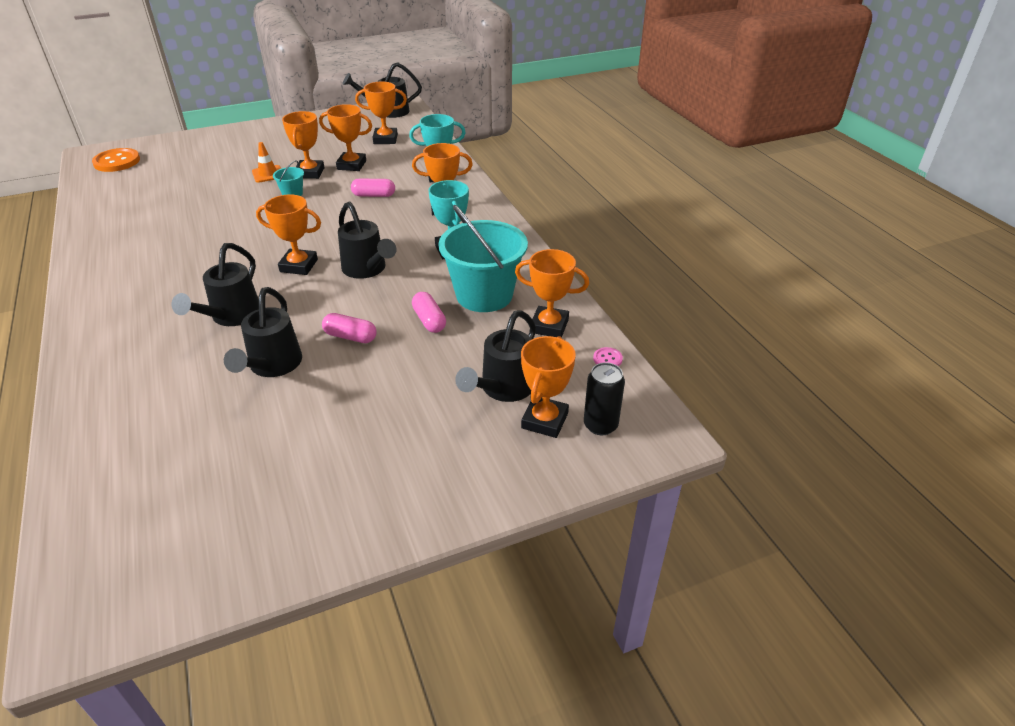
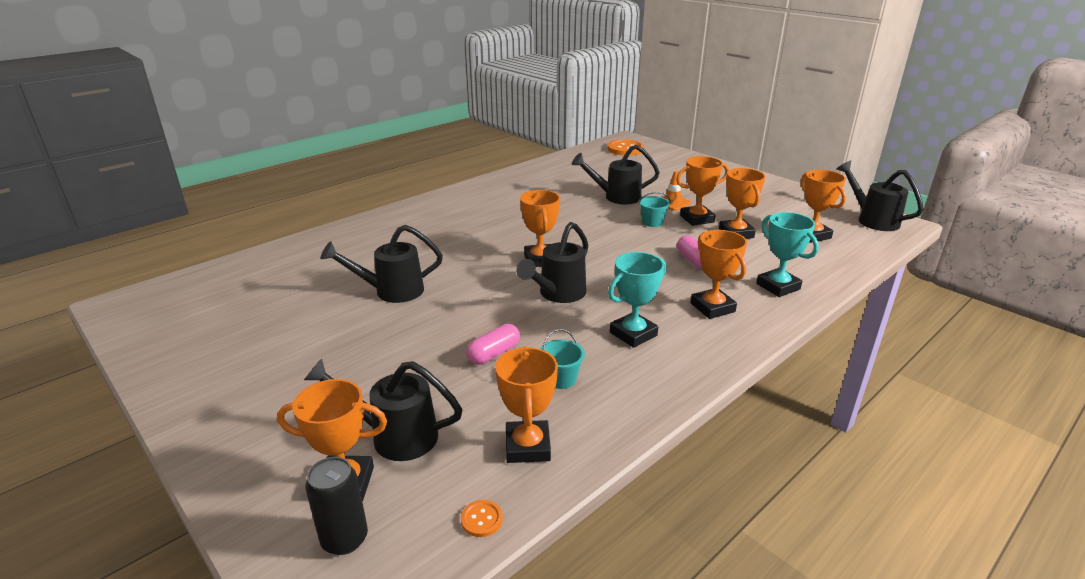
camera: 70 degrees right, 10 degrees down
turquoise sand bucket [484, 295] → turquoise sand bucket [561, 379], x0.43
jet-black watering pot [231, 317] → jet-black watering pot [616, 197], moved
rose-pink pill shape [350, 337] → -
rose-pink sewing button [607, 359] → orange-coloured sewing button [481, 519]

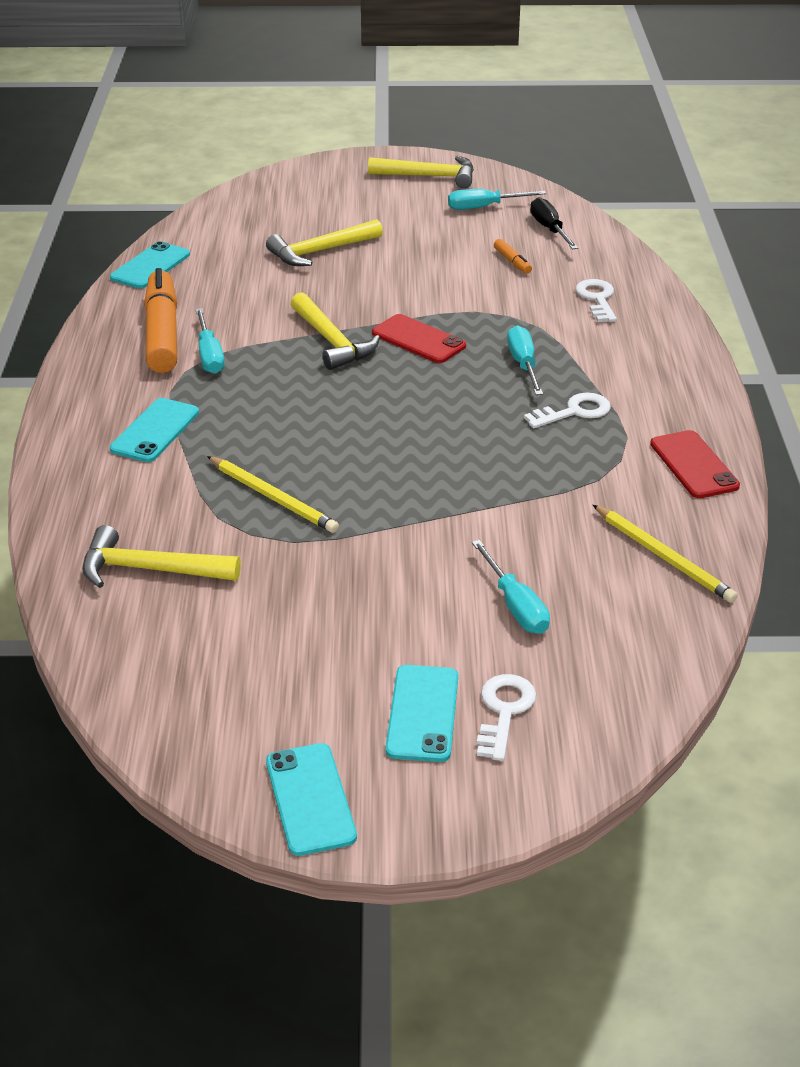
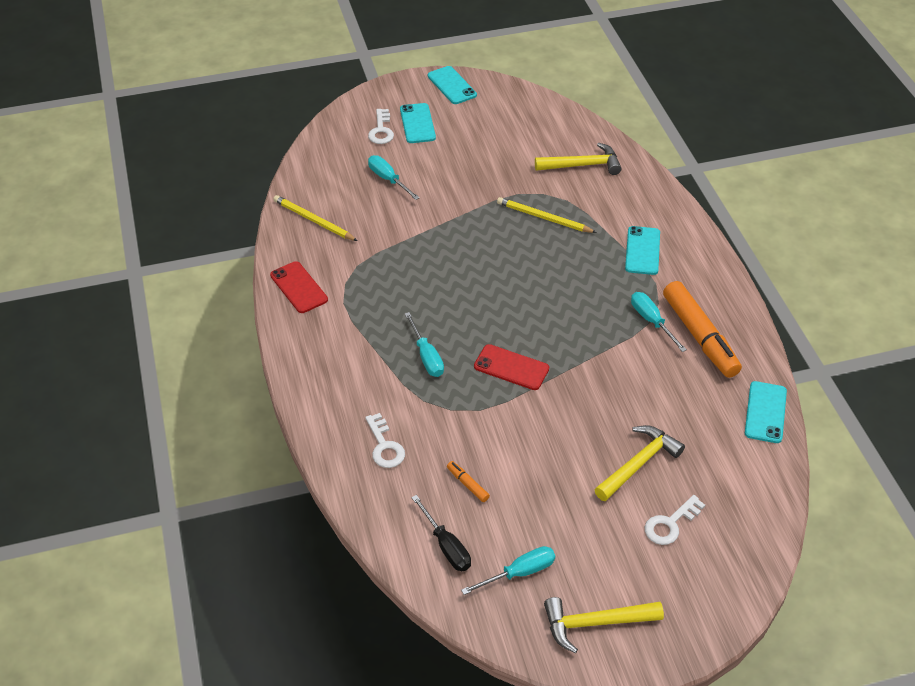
camera: 165 degrees right, 10 degrees up
bright yellow claw hammer [332, 341] → -
snow-white latchkey [574, 412] → snow-white latchkey [670, 524], moved

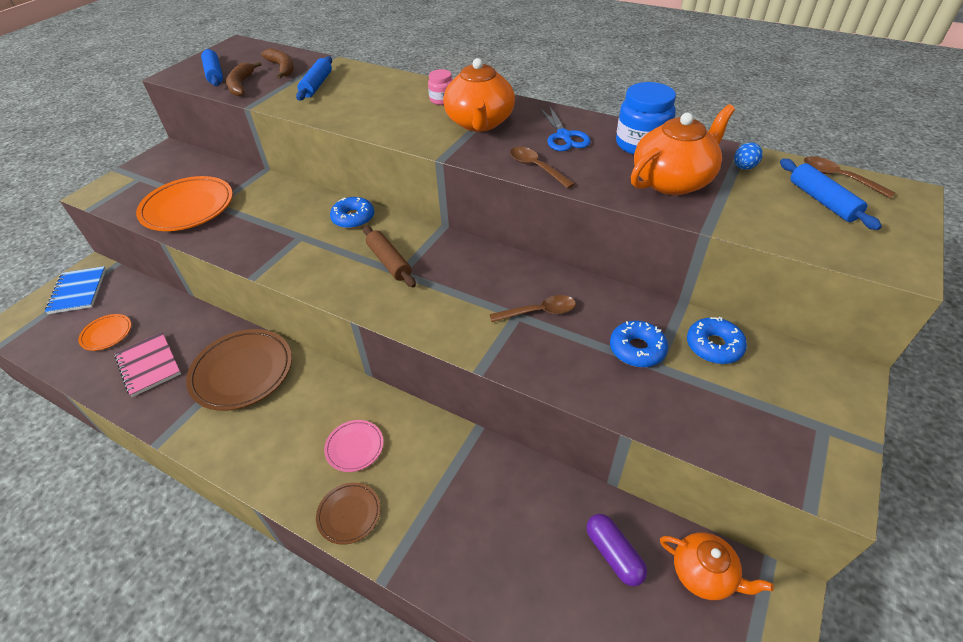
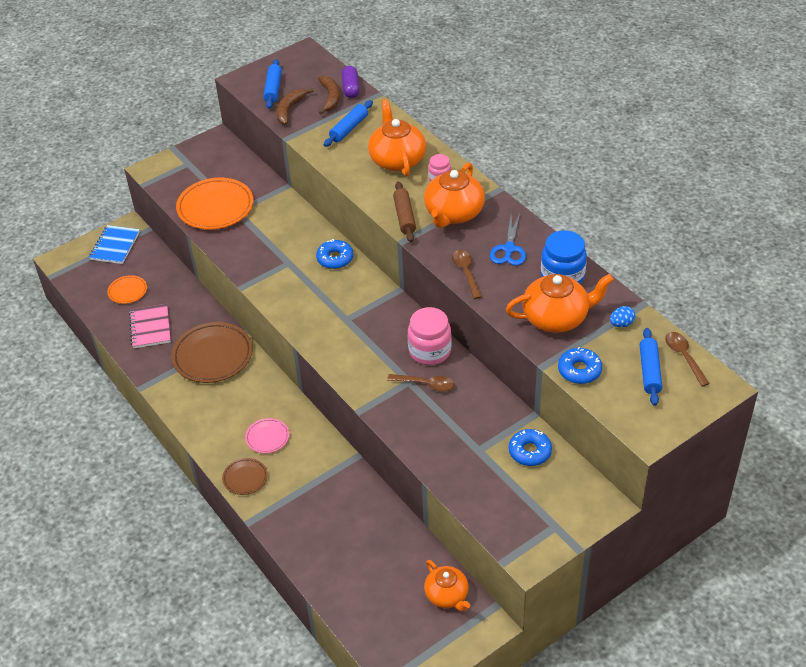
camera: 25 degrees right, 0 degrees up
brown pastry roller [389, 262] → brown pastry roller [404, 217], moved
royal blue donut [637, 349] → royal blue donut [579, 370], moved
purple pill shape [613, 554] → purple pill shape [351, 88], moved
- → orange-coloured china teapot [397, 160]
- → rose-pink preserve jar [430, 351]

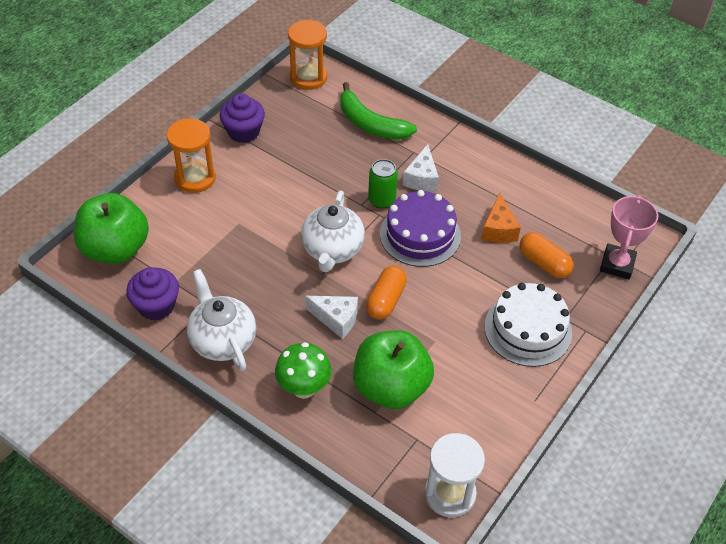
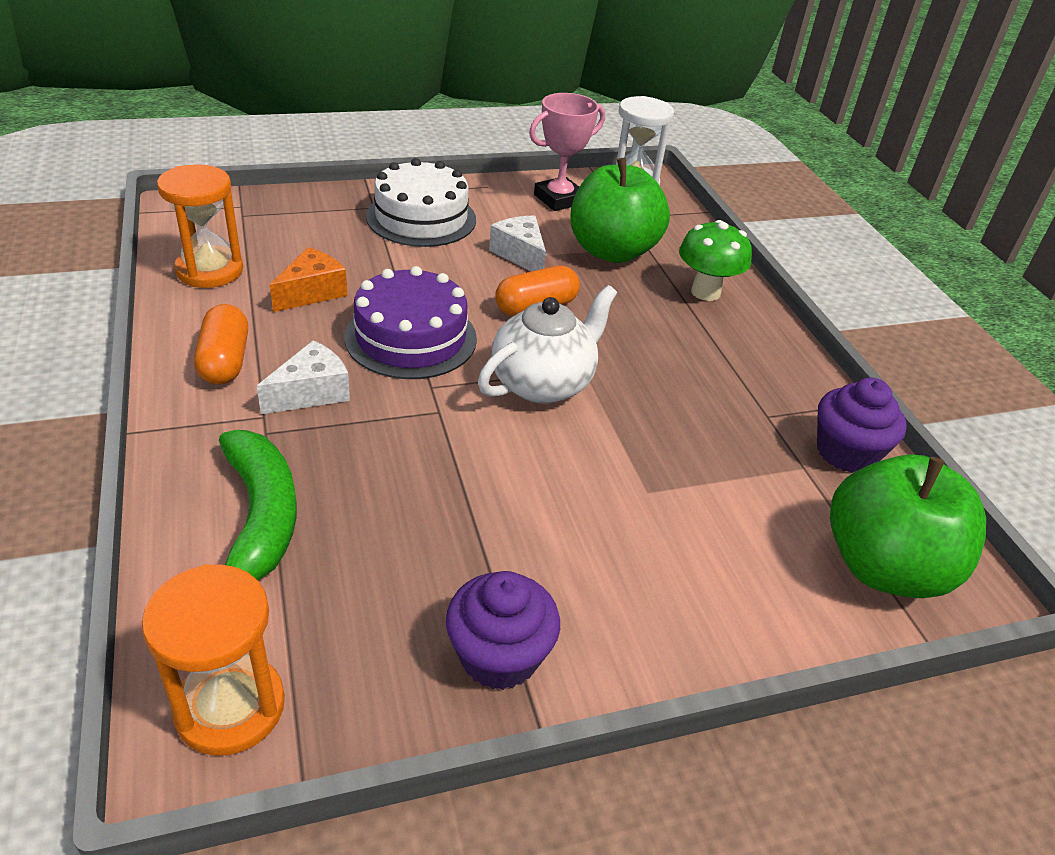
camera: 145 degrees left, 10 degrees down
orange-coloured sandglass [195, 178] → orange-coloured sandglass [209, 270], moved
emerald tin [382, 200] → -
rose-pink trophy [617, 264] → rose-pink trophy [559, 199], moved
orange-coloured pill shape [544, 263] → orange-coloured pill shape [225, 361], moved
snow-white china teapot [222, 340] → -
snow-white cheese [336, 319] → snow-white cheese [520, 254], moved

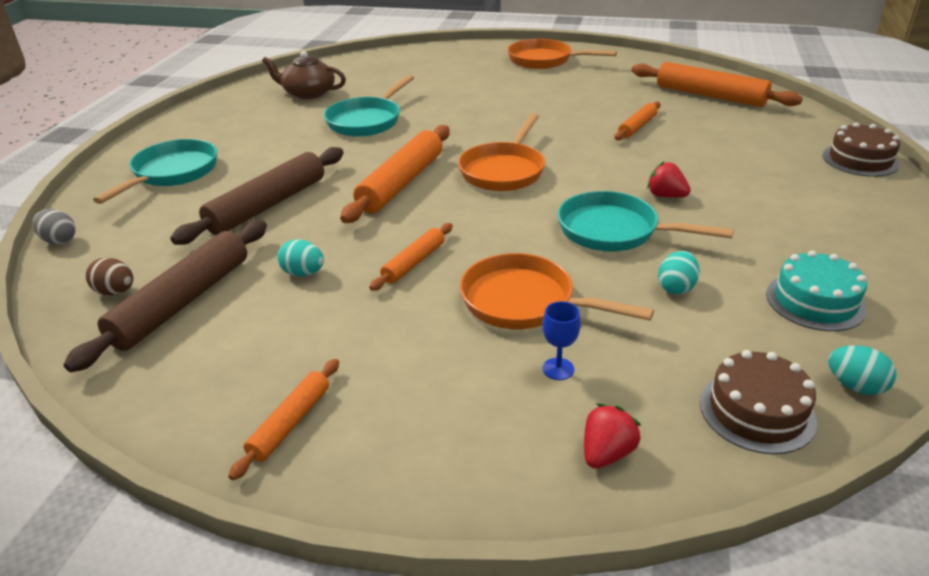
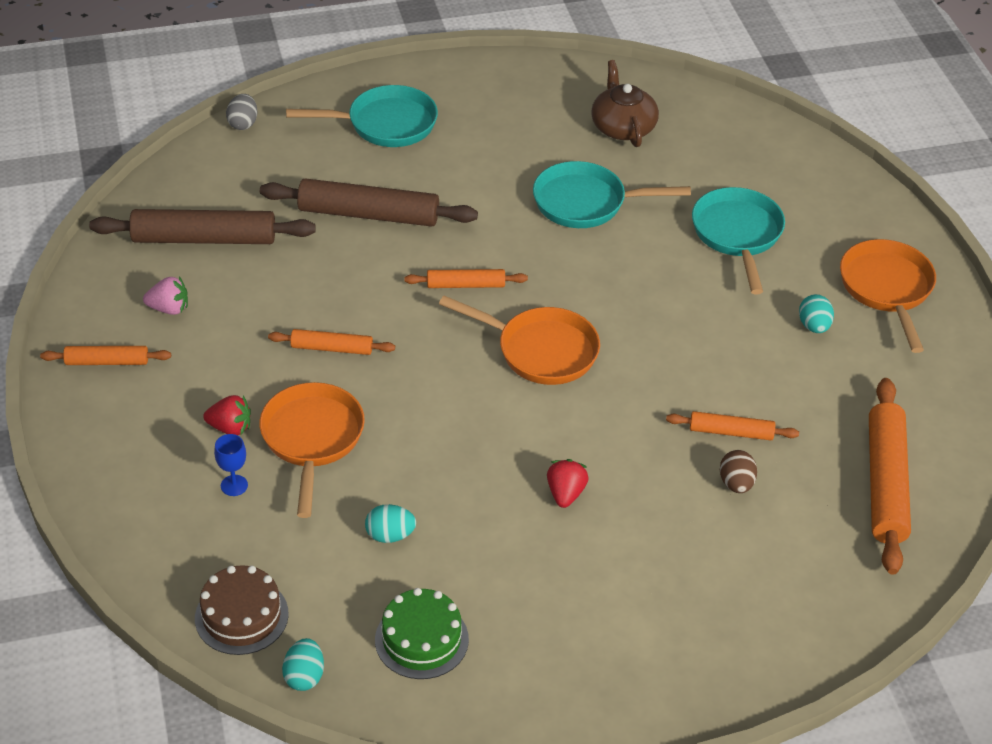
camera: 60 degrees right, 10 degrees up
orange-coloured frying pan [504, 170] → orange-coloured frying pan [541, 351], 150 degrees counterclockwise
brown layer cake [860, 160] → -
orange-coloured pastry roller [401, 183] → orange-coloured pastry roller [465, 285], x0.54
turquoise frying pan [614, 231] → turquoise frying pan [738, 235], moved
turquoise toy egg [303, 273] → turquoise toy egg [814, 326], moved
turquoise layer cake [815, 301] → emerald layer cake [421, 639]
brown toy egg [116, 292] → brown toy egg [736, 484], moved
crimson strawberry [606, 453] → crimson strawberry [230, 428], moved
- → rose-pink strawberry [169, 309]

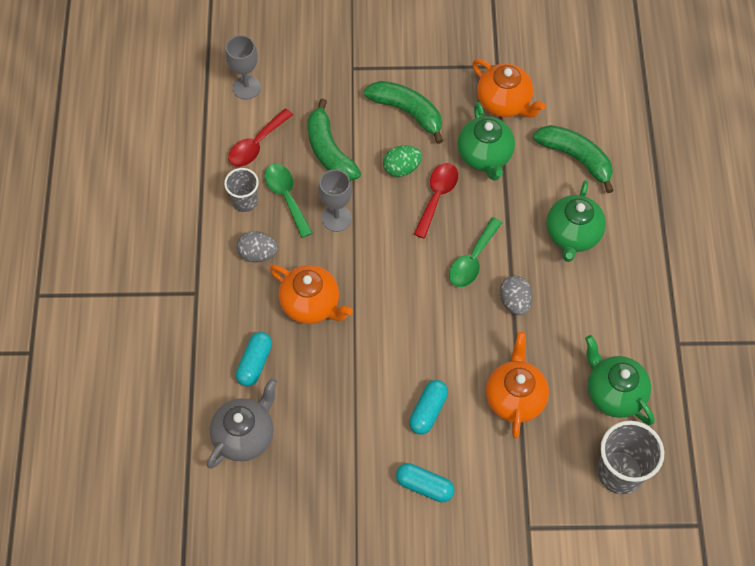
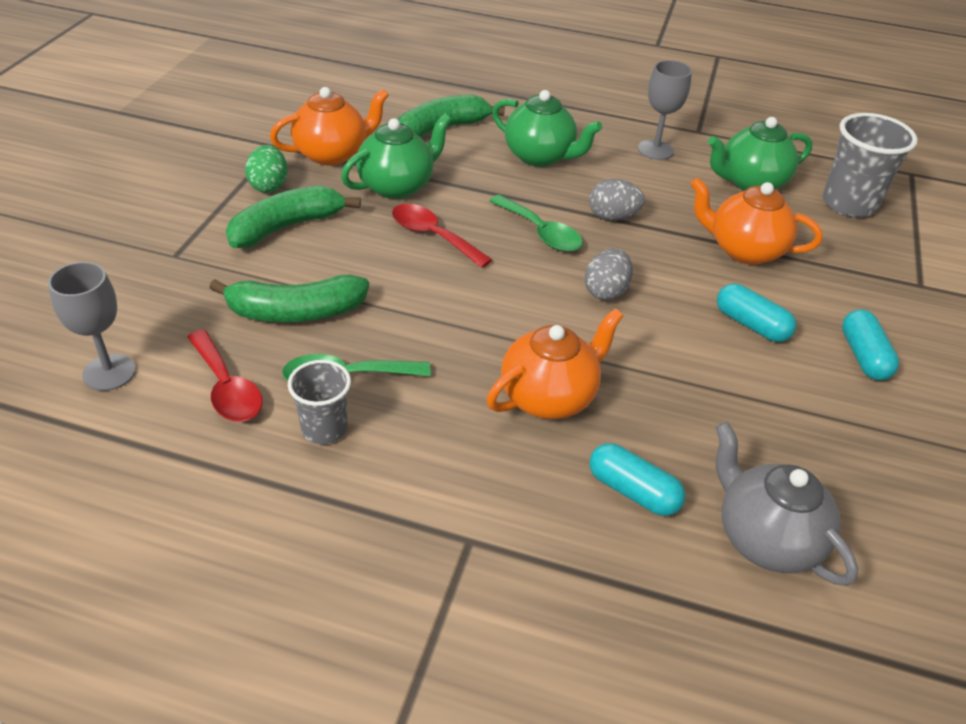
camera: 75 degrees left, 20 degrees down
emerald china teapot [485, 156] → emerald china teapot [397, 186], 45 degrees counterclockwise
emerald toy egg [401, 168] → emerald toy egg [269, 185], moved
ash-grey wine glass [336, 218] → ash-grey wine glass [655, 150], moved
ash-grey toy egg [258, 254] → ash-grey toy egg [606, 291], moved
turquoise pill shape [424, 486] → turquoise pill shape [863, 356], 45 degrees counterclockwise

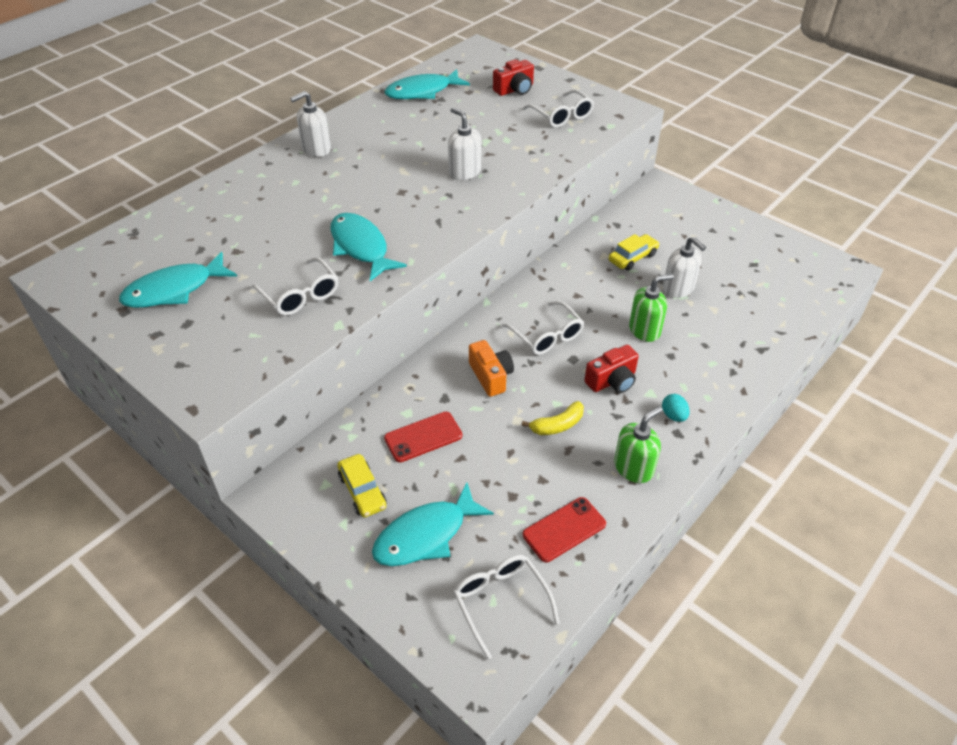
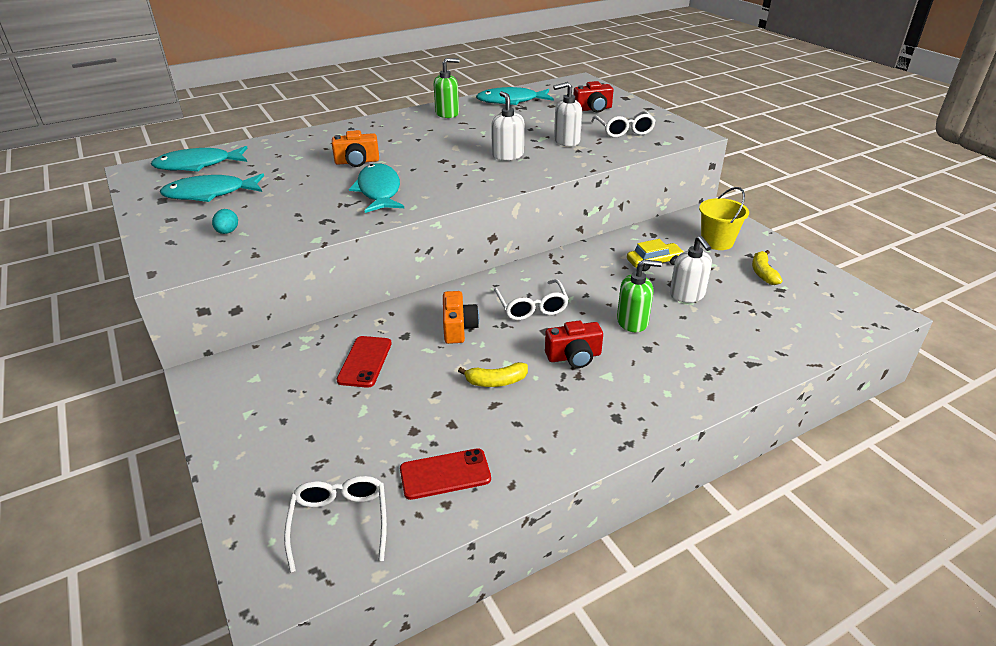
camera: 20 degrees right, 10 degrees down
snow-white soap dispenser [316, 149] → snow-white soap dispenser [566, 141], moved
snow-white spectacles [300, 295] → -
turquoise toy egg [673, 415] → turquoise toy egg [227, 232], moved
emerald soap dispenser [633, 468] → emerald soap dispenser [447, 113], moved
crimson mobile phone [423, 437] → crimson mobile phone [365, 362], 75 degrees counterclockwise
bright yellow automobile [362, 491] → -
turquoise toy fish [425, 535] → turquoise toy fish [198, 165], moved
- → orange-coloured photo camera [357, 162]
- → bright yellow sand bucket [717, 242]
- → bright yellow banana [763, 273]

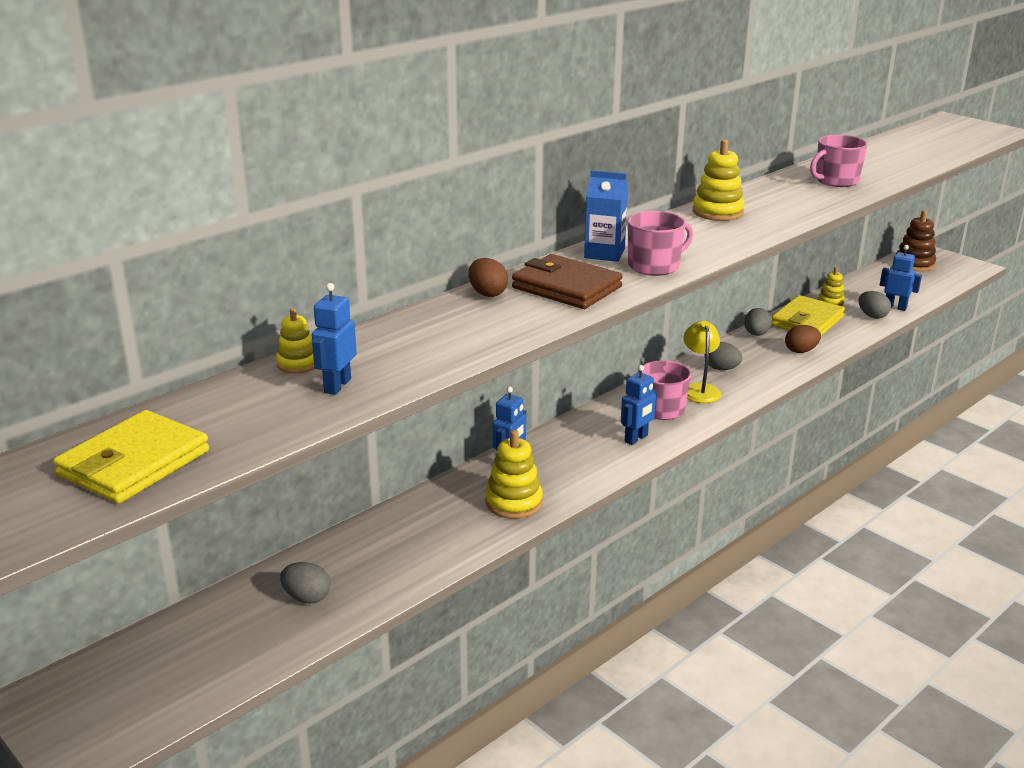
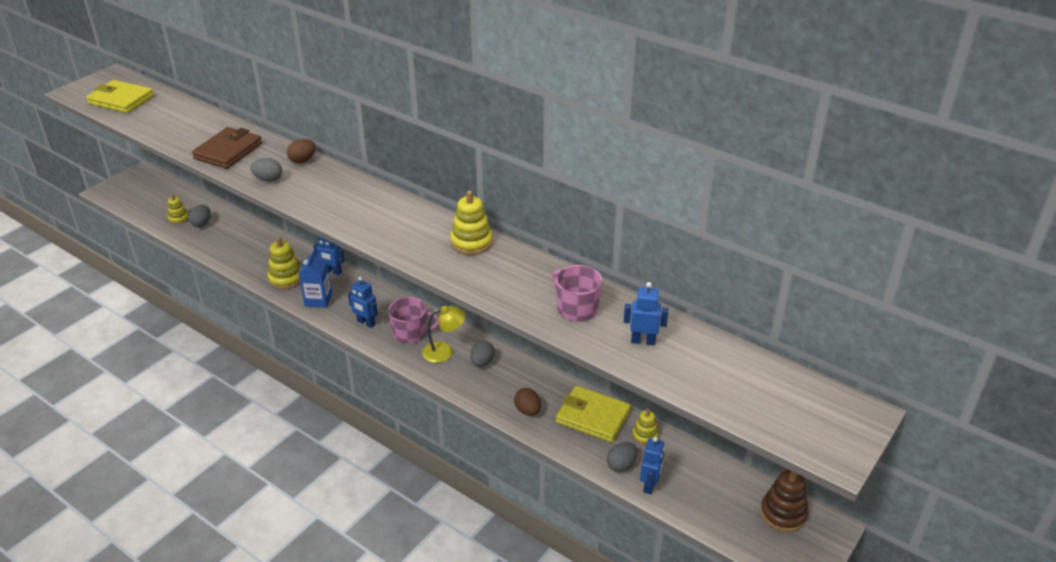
camera: 80 degrees right, 10 degrees up
royal blue milk carton [604, 253] → royal blue milk carton [318, 300], moved
rose-pink mug [654, 266] → -
brown billfold [566, 287] → brown billfold [228, 151], moved
royal blue robot [337, 386] → royal blue robot [643, 341], moved
bright yellow stacking rings [298, 364] → bright yellow stacking rings [179, 218], moved
ash-grey toy egg [756, 334] → ash-grey toy egg [268, 179], moved

